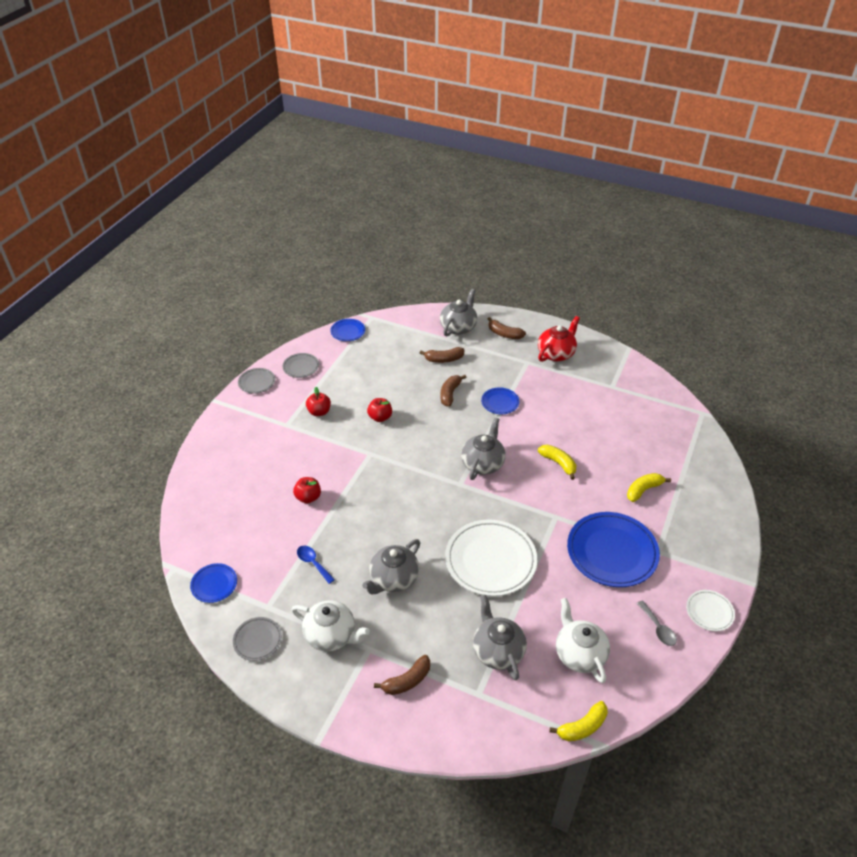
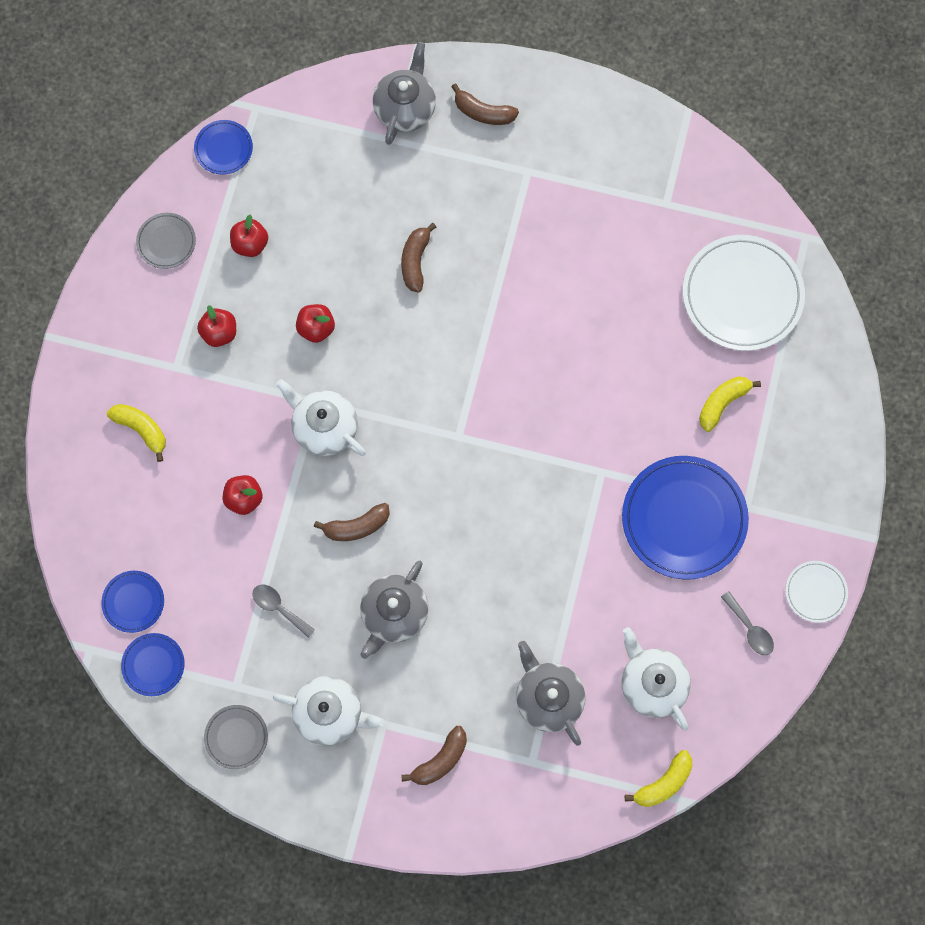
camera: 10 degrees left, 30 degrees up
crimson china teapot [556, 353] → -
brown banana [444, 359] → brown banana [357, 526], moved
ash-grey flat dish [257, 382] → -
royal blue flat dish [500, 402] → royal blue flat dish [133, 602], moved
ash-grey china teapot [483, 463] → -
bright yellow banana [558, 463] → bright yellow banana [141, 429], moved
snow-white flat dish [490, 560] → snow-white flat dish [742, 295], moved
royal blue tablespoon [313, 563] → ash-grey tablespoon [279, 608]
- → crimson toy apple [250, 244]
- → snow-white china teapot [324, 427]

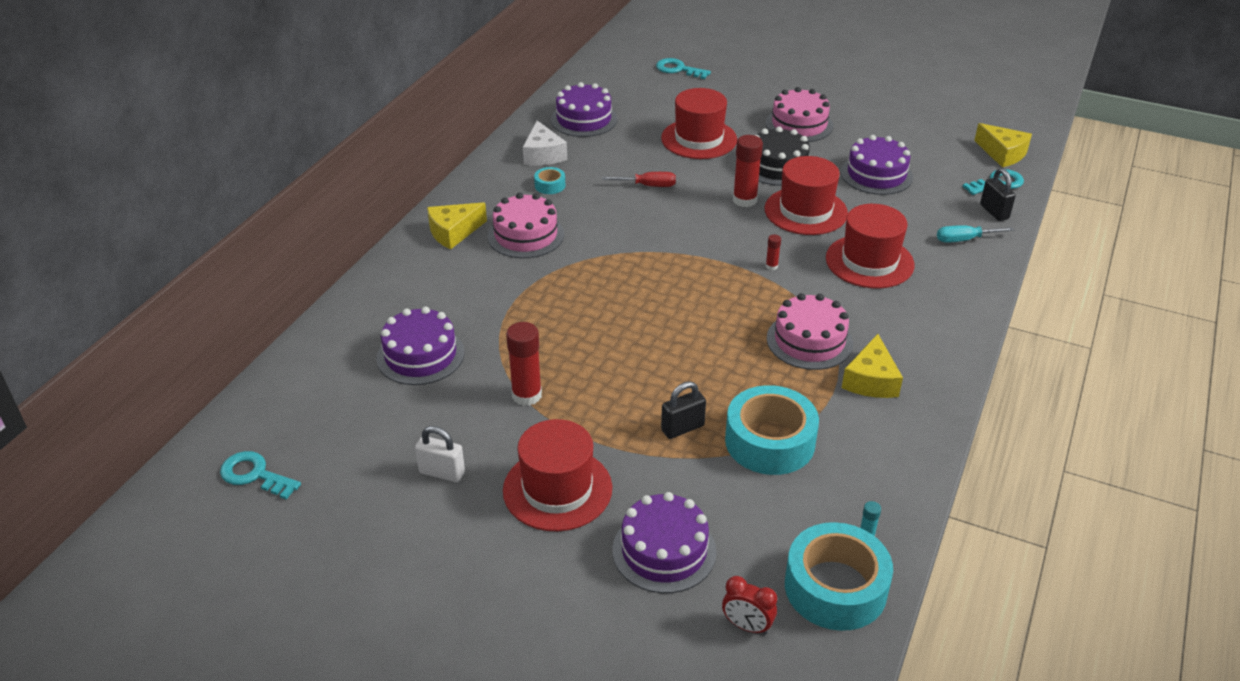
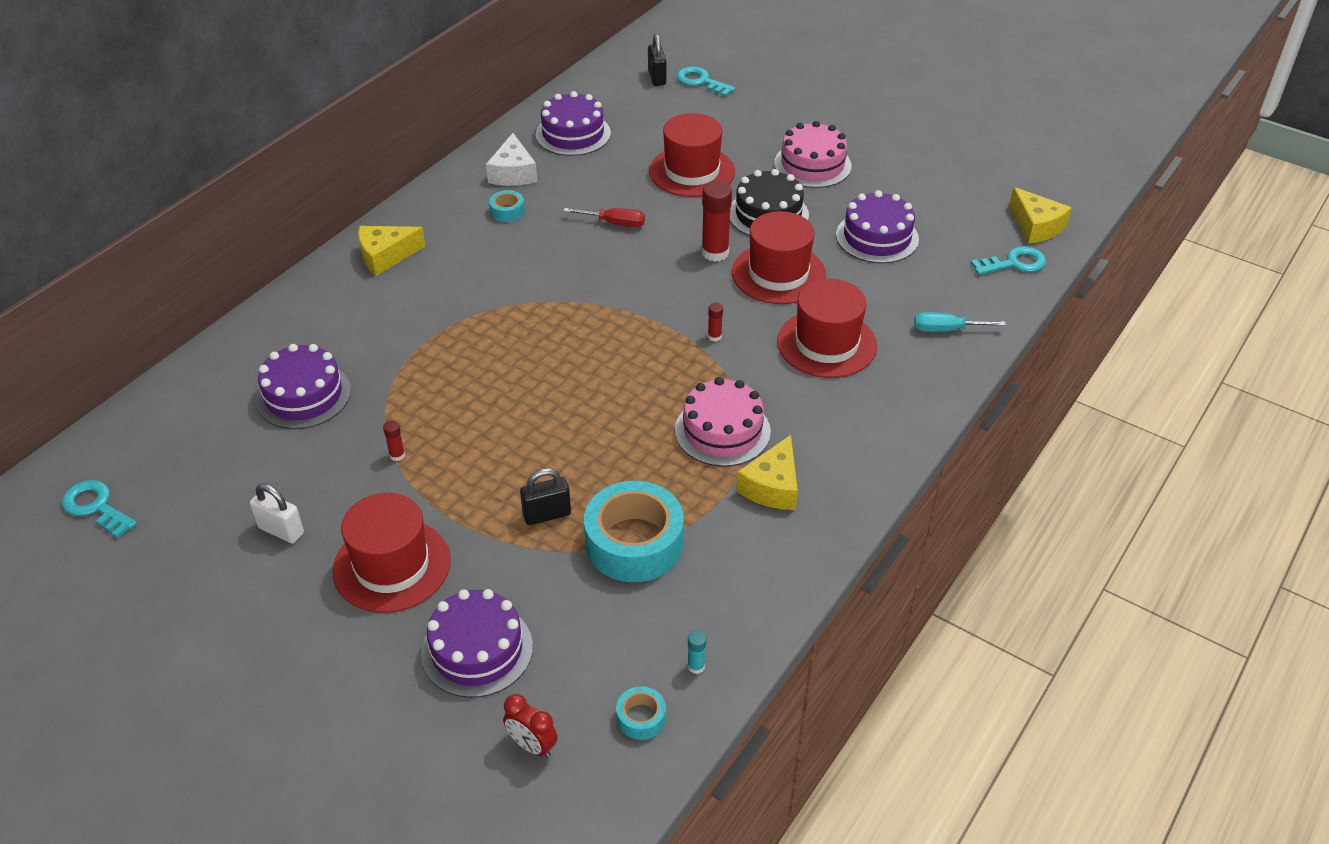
camera: 10 degrees right, 5 degrees up
jet-black padlock [994, 212] → jet-black padlock [657, 78], moved
rose-pink layer cake [525, 235] → -
crimson glue stick [526, 395] → crimson glue stick [397, 455], x0.47
turquoise sticky tape [835, 587] → turquoise sticky tape [641, 718], x0.45

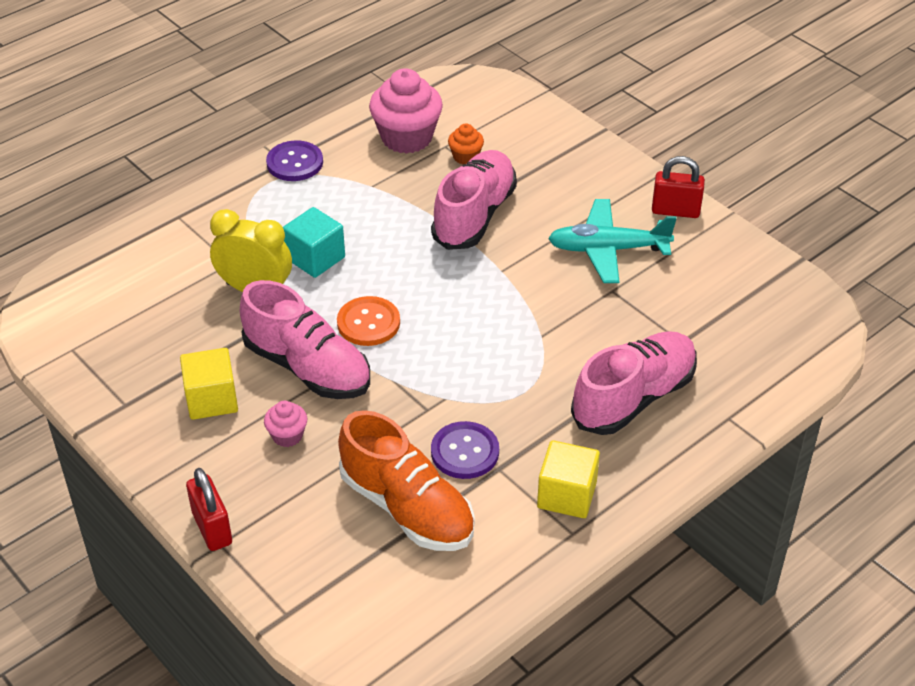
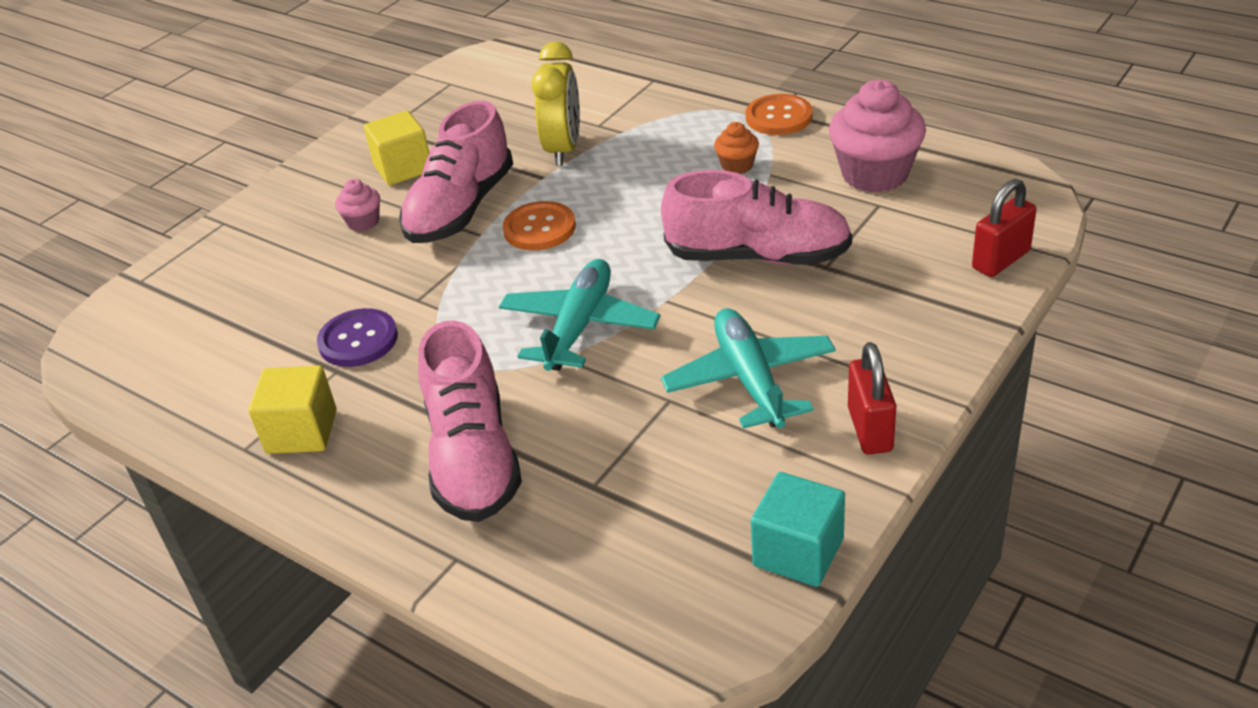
camera: 80 degrees right, 5 degrees down
orange-coloured fairy cake [465, 157] → orange-coloured fairy cake [737, 166], moved
purple sewing button [295, 163] → orange-coloured sewing button [779, 117]
turquoise cube [315, 258] → turquoise cube [798, 552], moved
rose-pink shoe [634, 398] → rose-pink shoe [473, 458], 45 degrees clockwise
orange-coloured shoe [407, 508] → -
crimson padlock [212, 528] → crimson padlock [1001, 260], moved
- → turquoise toy plane [579, 326]

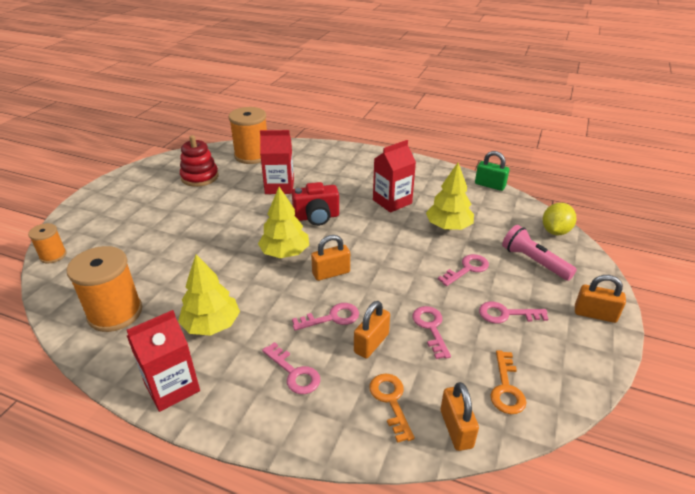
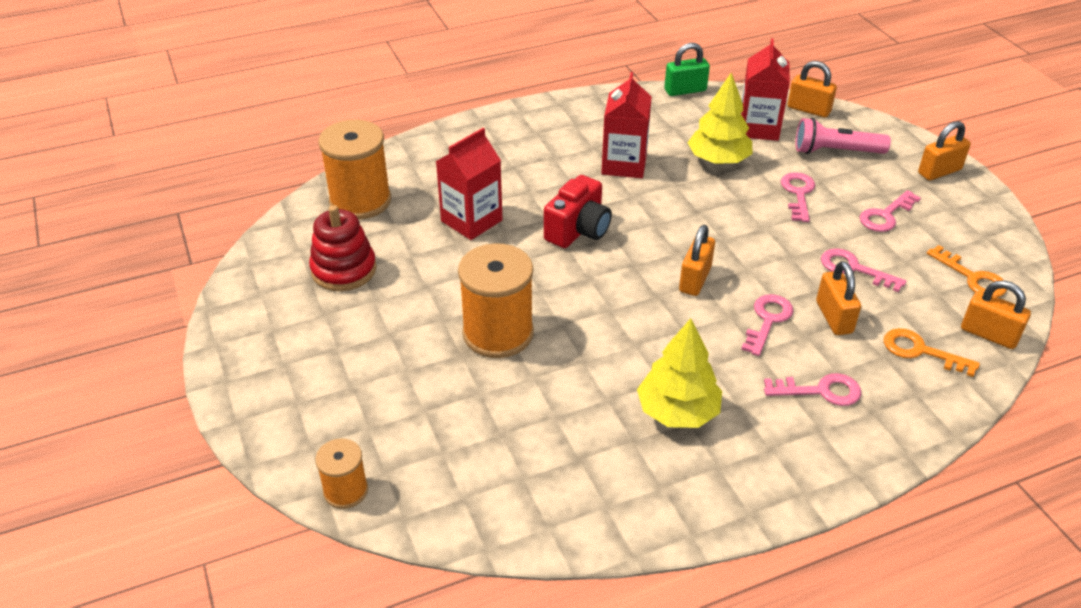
camera: 45 degrees left, 5 degrees up
bright yellow toy tree [285, 253] → -
bright yellow lemon [555, 231] → orange-coloured padlock [808, 109]
orange-coloured bobbin [115, 313] → orange-coloured bobbin [498, 333], moved
crimson milk carton [172, 387] → crimson milk carton [758, 128], moved

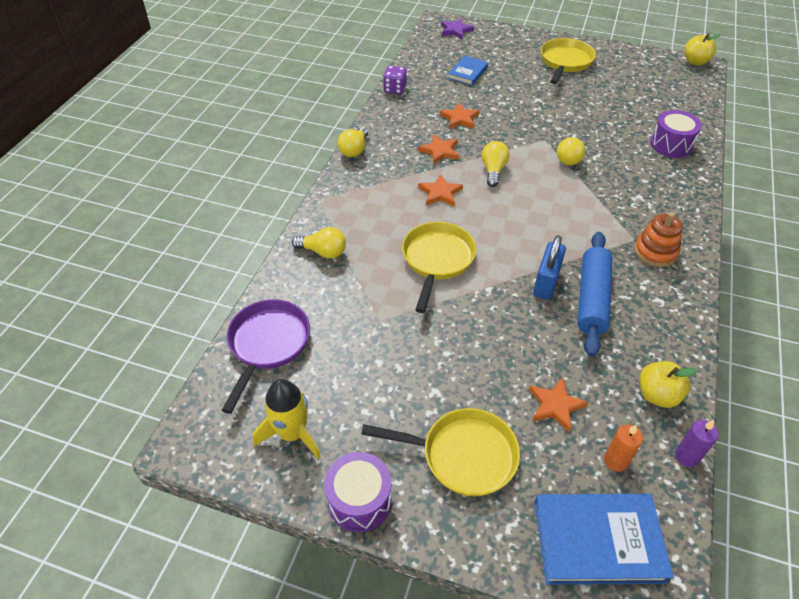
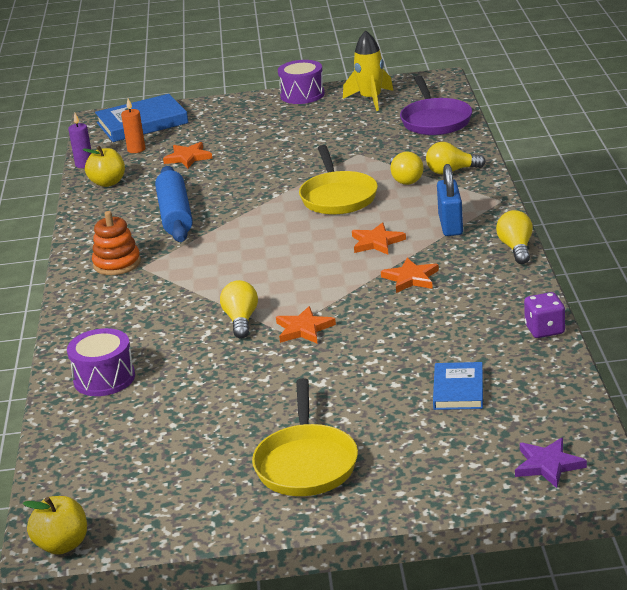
camera: 160 degrees right, 20 degrees down
orange-coloured star shape [459, 118] → orange-coloured star shape [304, 329], moved
bright yellow lightbulb [493, 170] → bright yellow lightbulb [405, 179], moved
royal blue padlock [546, 283] → royal blue padlock [450, 225], moved
bright yellow frying pan [463, 455] → -

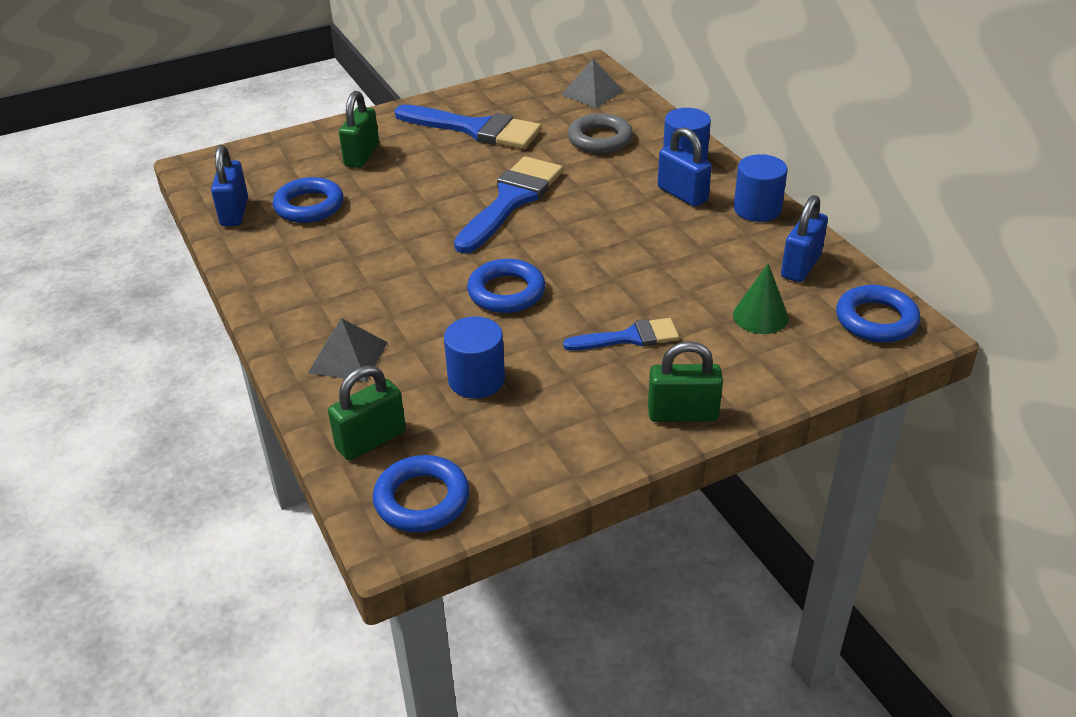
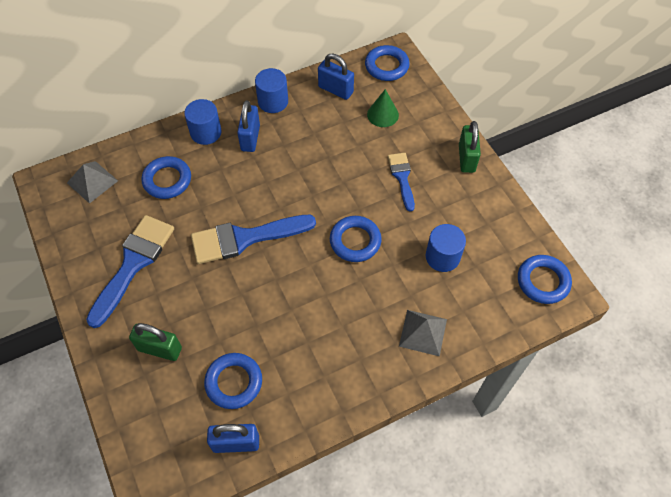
camera: 90 degrees left, 20 degrees up
ash-grey ring [600, 139] → royal blue ring [167, 180]
royal blue padlock [682, 194] → royal blue padlock [250, 138], 45 degrees counterclockwise
royal blue paintbrush [511, 200] → royal blue paintbrush [245, 238], 45 degrees counterclockwise
emerald padlock [371, 440] → -

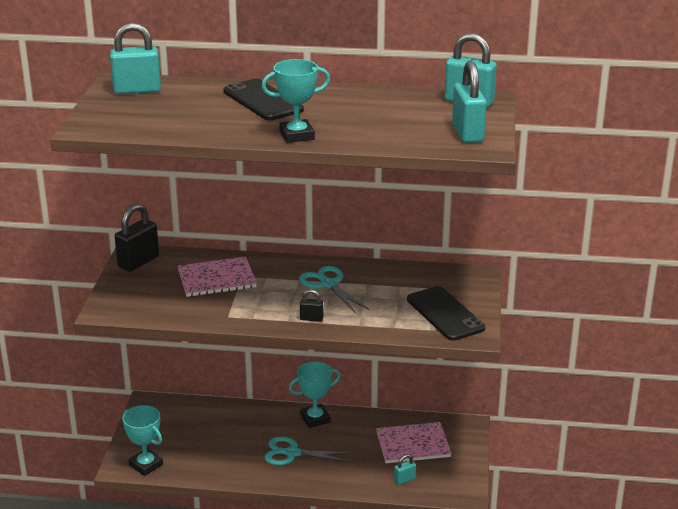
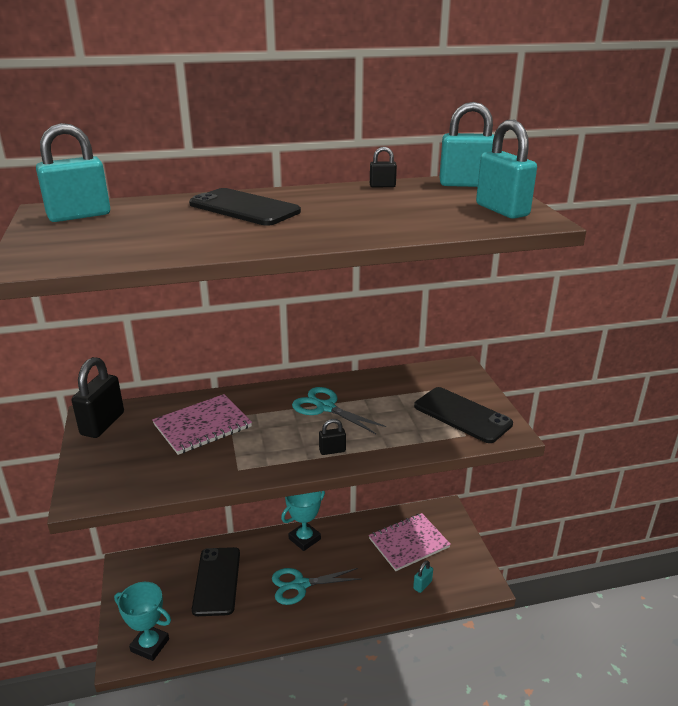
camera: 20 degrees left, 0 degrees up
turquoise trophy [297, 135] → -
- → jet-black padlock [382, 186]
- → jet-black mobile phone [217, 581]

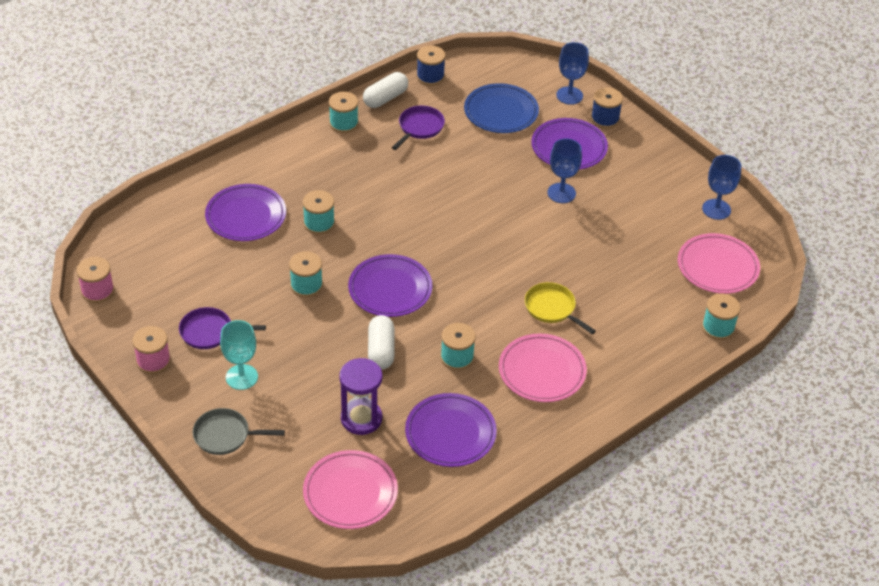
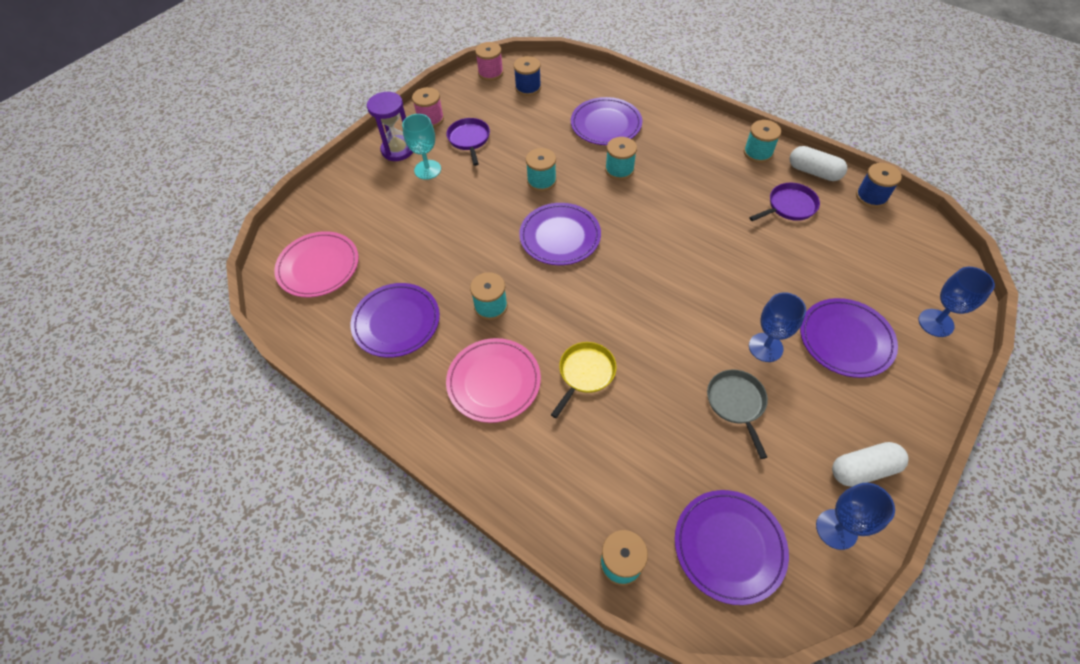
camera: 80 degrees right, 10 degrees up
royal blue flat dish [501, 112] → -
royal blue bobbin [605, 119] → royal blue bobbin [528, 88], moved
purple frying pan [419, 127] → purple frying pan [789, 206], 45 degrees counterclockwise
rose-pink flat dish [717, 267] → purple flat dish [729, 546]
snow-white pill shape [381, 350] → snow-white pill shape [863, 469], moved
purple sandglass [361, 418] → purple sandglass [398, 150], moved
ash-grey frying pan [225, 435] → ash-grey frying pan [736, 403], moved

